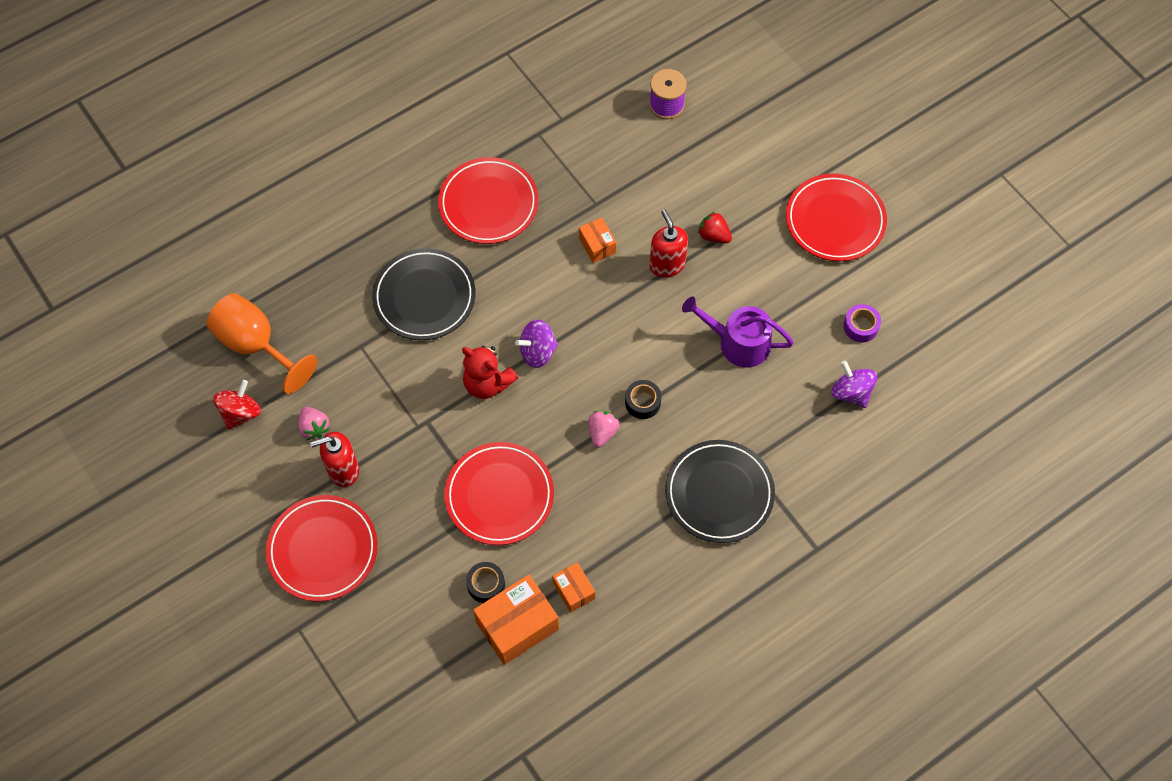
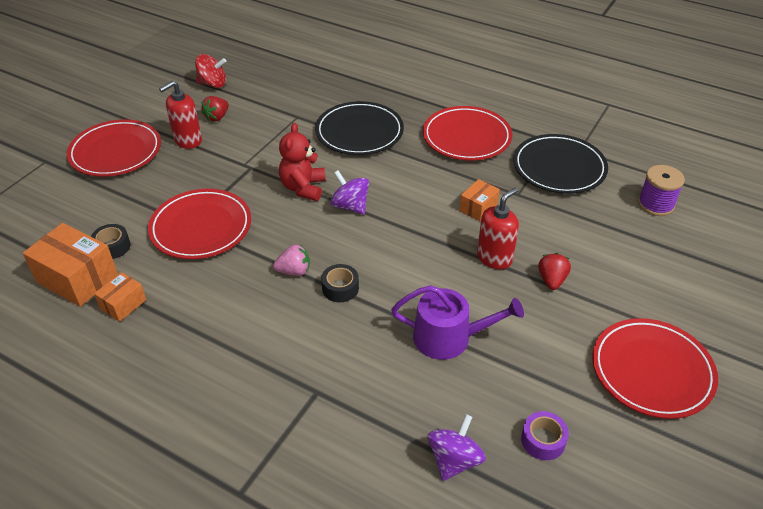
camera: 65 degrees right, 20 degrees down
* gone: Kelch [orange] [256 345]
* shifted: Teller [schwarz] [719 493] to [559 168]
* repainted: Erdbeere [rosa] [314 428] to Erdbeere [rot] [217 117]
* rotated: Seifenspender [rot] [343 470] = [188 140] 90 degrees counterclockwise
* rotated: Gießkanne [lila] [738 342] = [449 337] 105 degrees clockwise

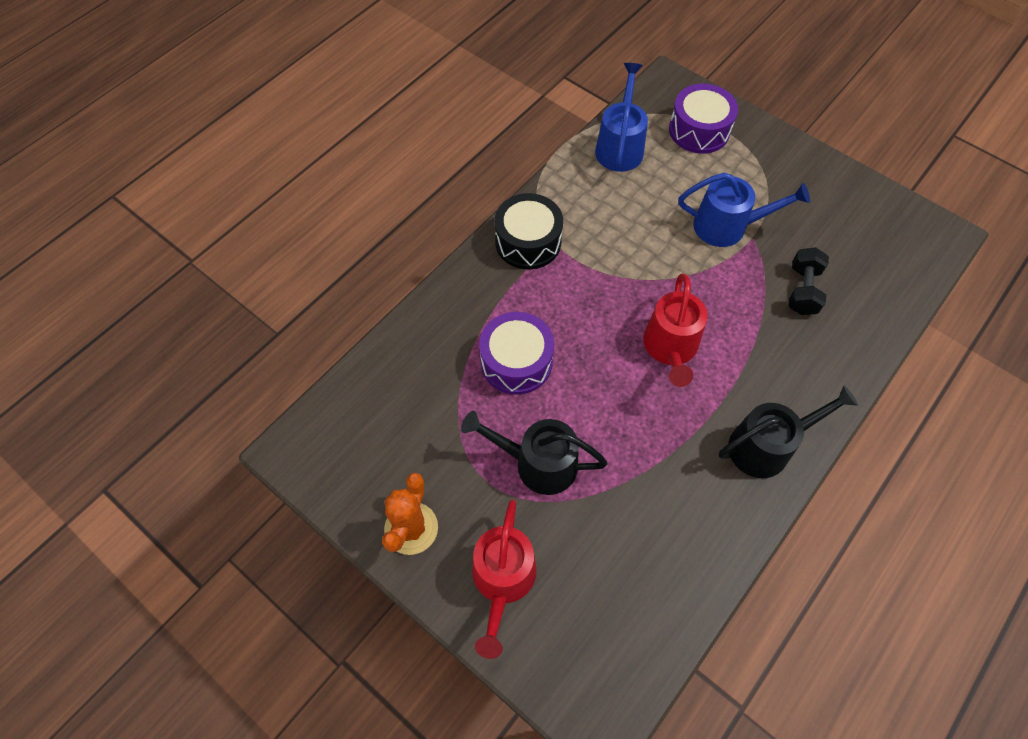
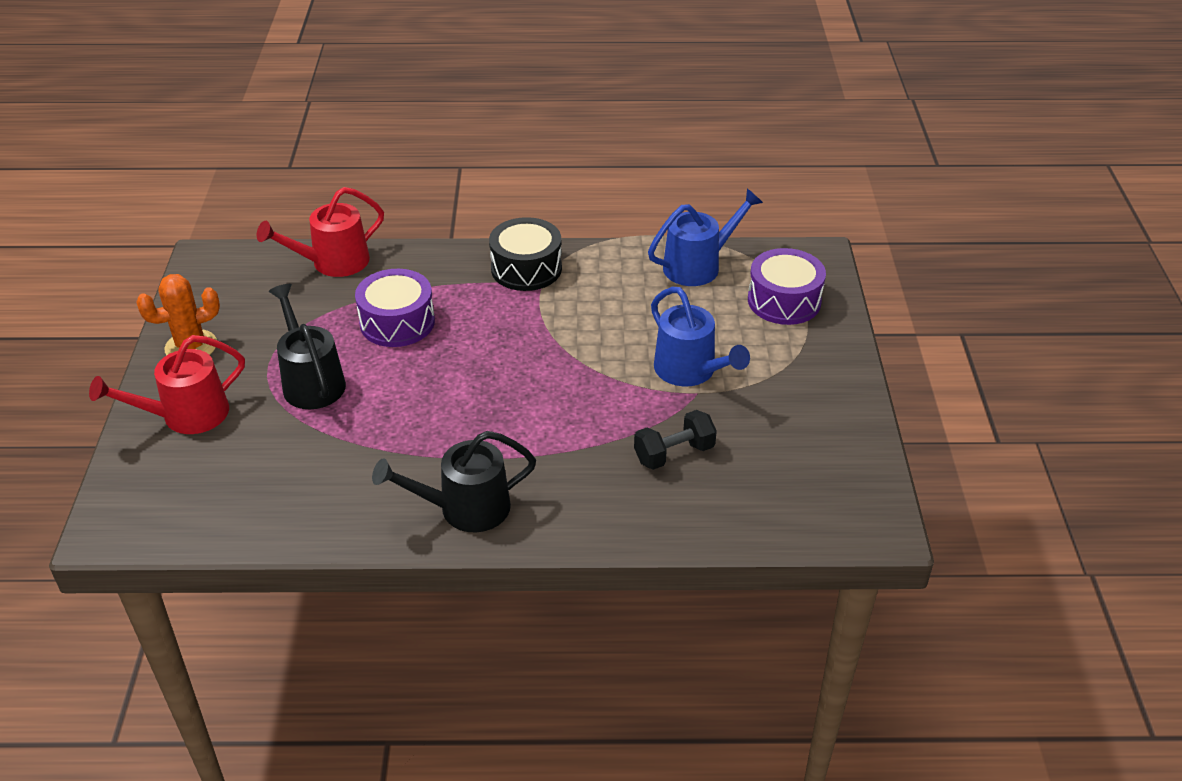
camera: 50 degrees right, 20 degrees down
* shifted: Gießkanne [rot] [670 348] to [333 262]
* rotated: Gießkanne [schwarz] [766 446] = [465 508] 135 degrees clockwise

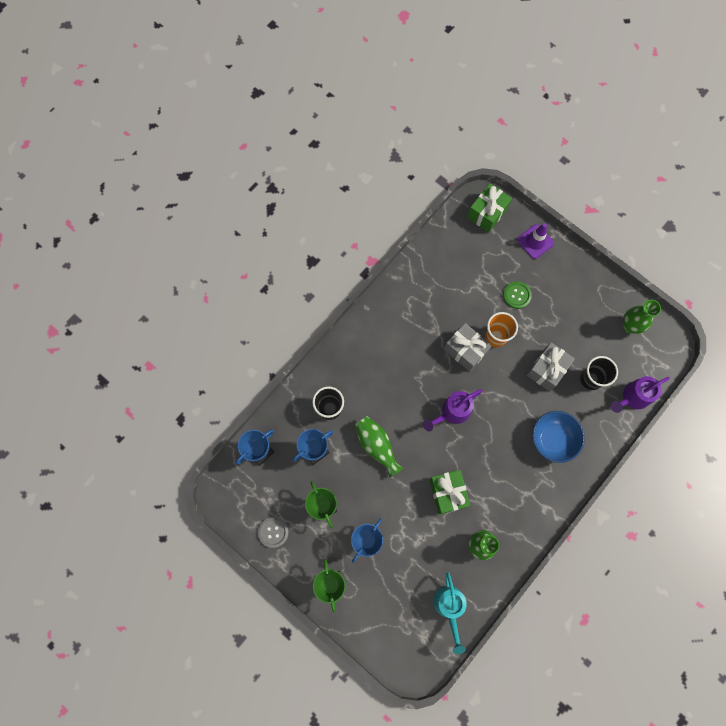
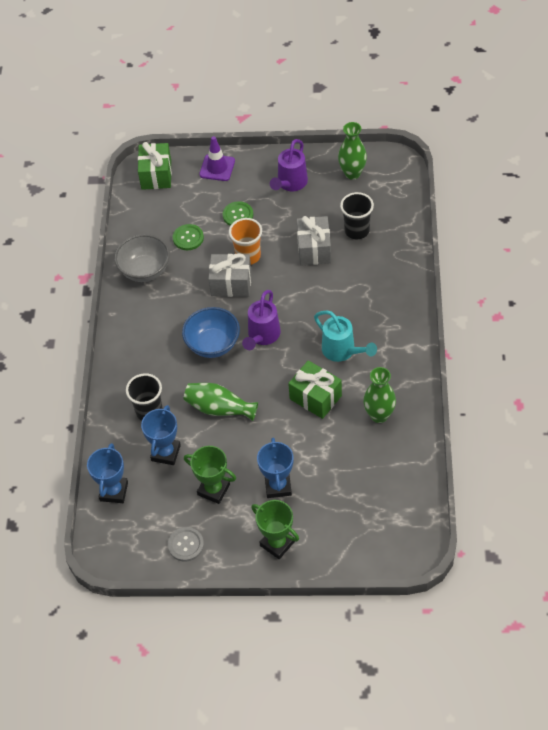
camera: 35 degrees left, 20 degrees down
* new: Schüssel [grau] [145 270]
* new: Knopf [grün] [188 238]
* shifted: Gießkanne [türkis] [449 607] to [342 351]
* shifted: Schüssel [blau] [552 439] to [213 344]
* shifted: Gießkanne [lila] [633 397] to [290 183]

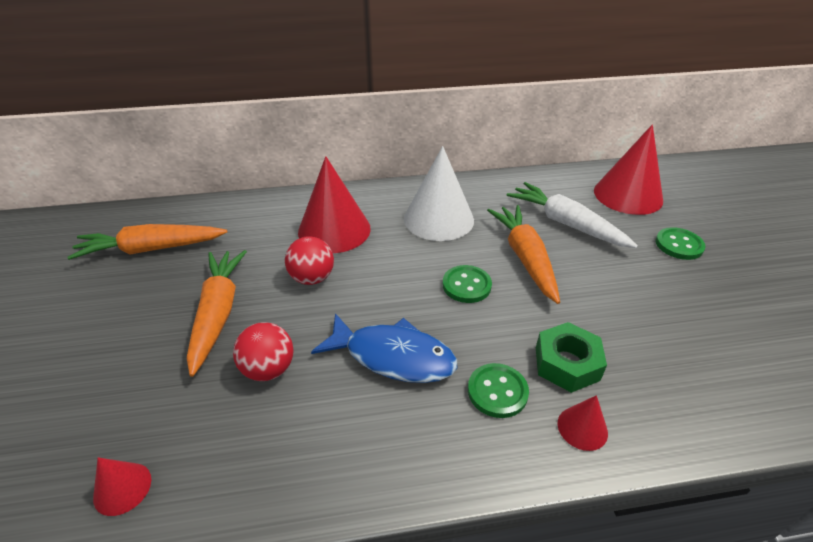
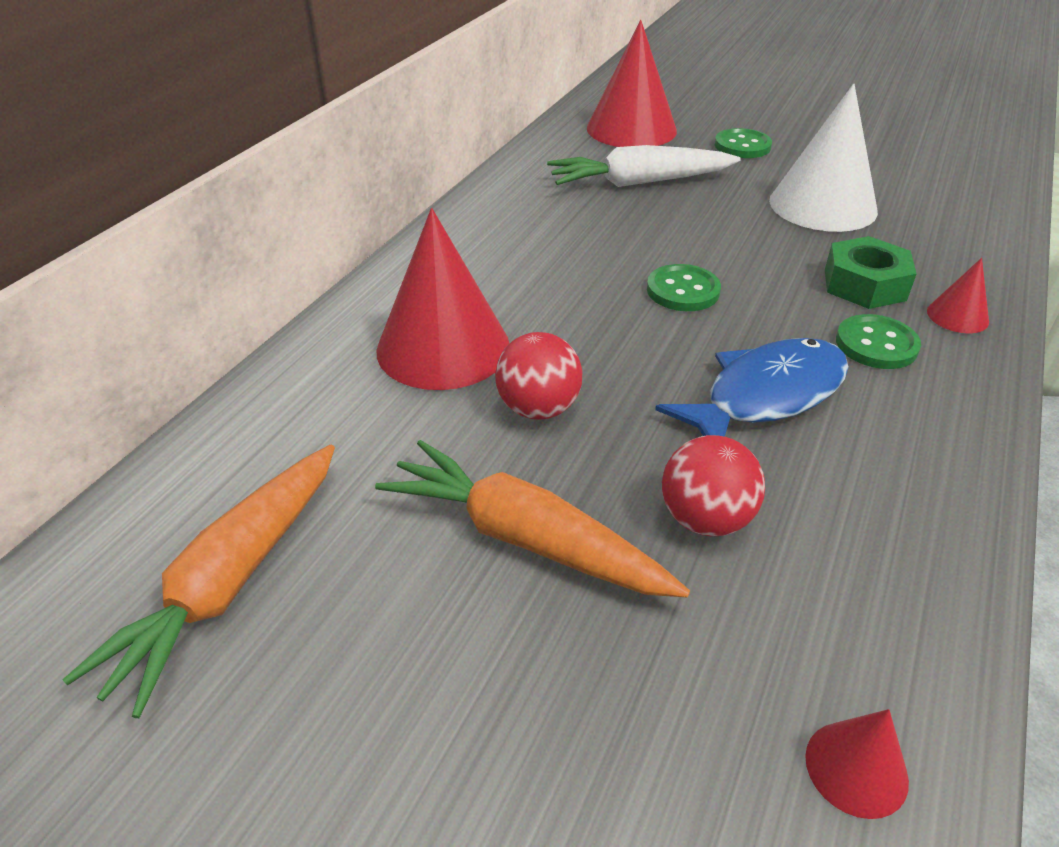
camera: 55 degrees left, 0 degrees up
* gone: Karotte [orange] [525 257]
* shifted: Kegel [weiß] [438 219] to [822 205]

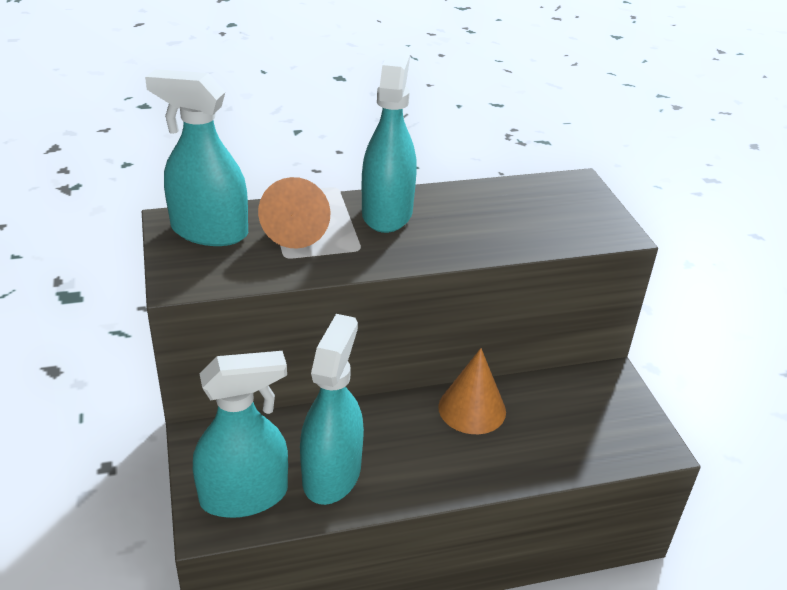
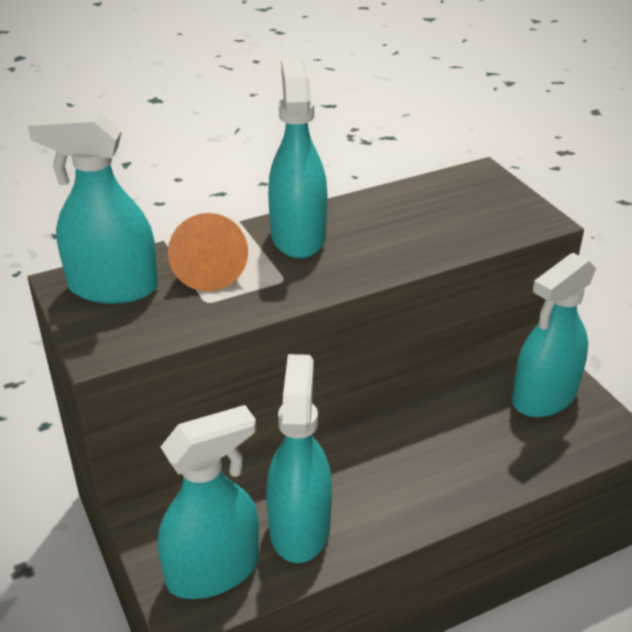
camera: 10 degrees left, 0 degrees up
* gone: Kegel [orange] [472 409]
* new: Sprühflasche [türkis] [543 397]

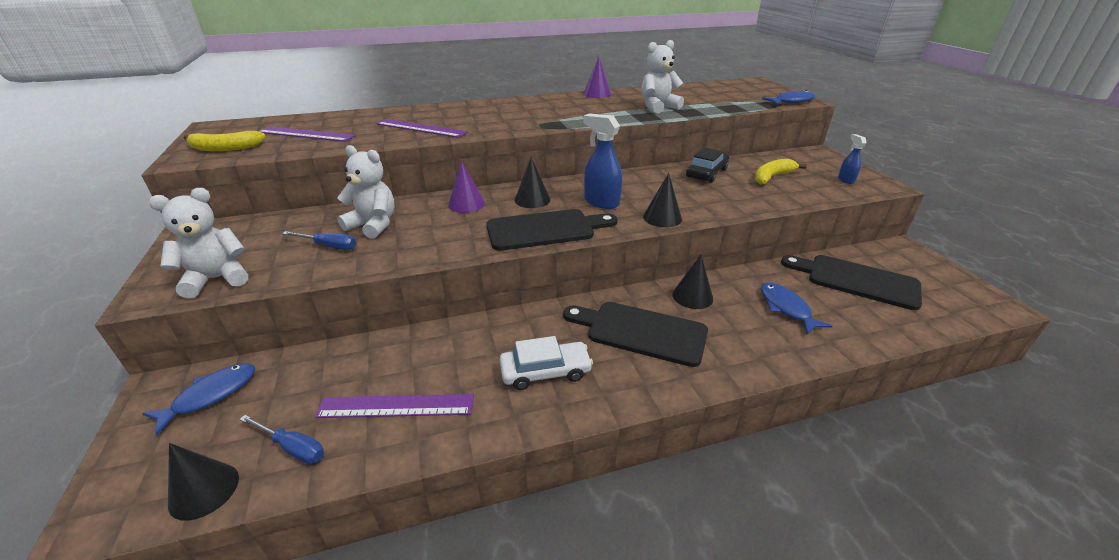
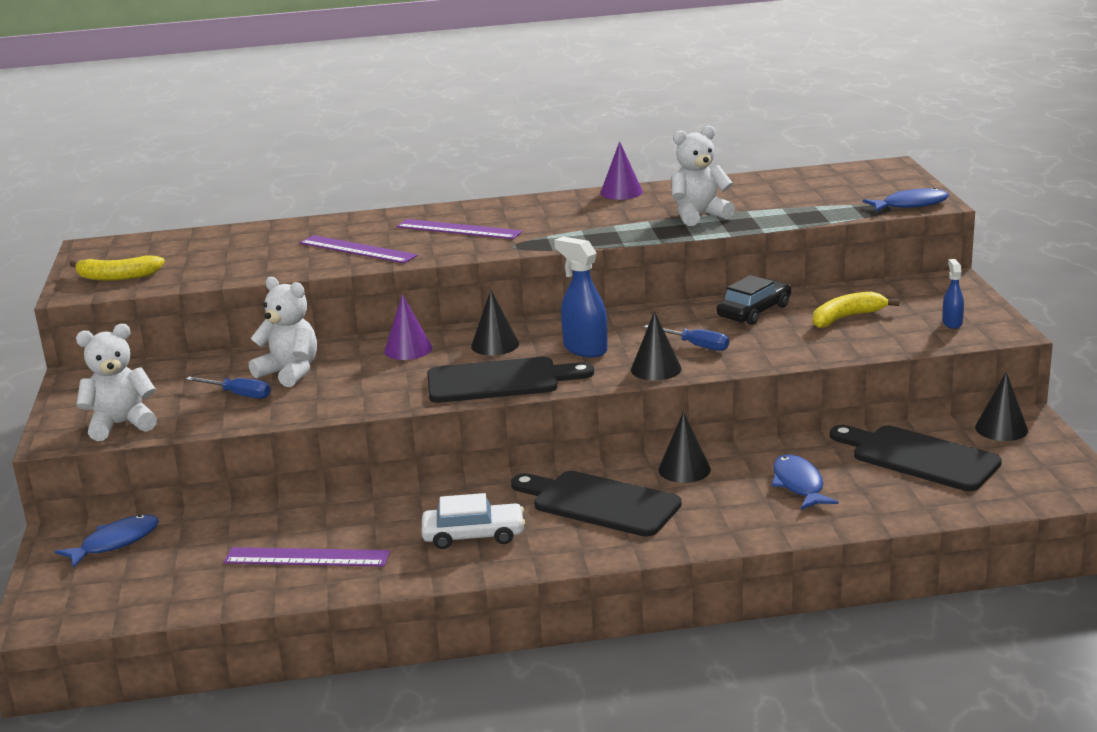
camera: 10 degrees right, 10 degrees down
* shifted: Kegel [schwarz] [204 490] to [1001 428]
* shifted: Schraubenzieher [blau] [292 447] to [696 345]
* shifted: Lineal [lila] [305 134] to [458 229]

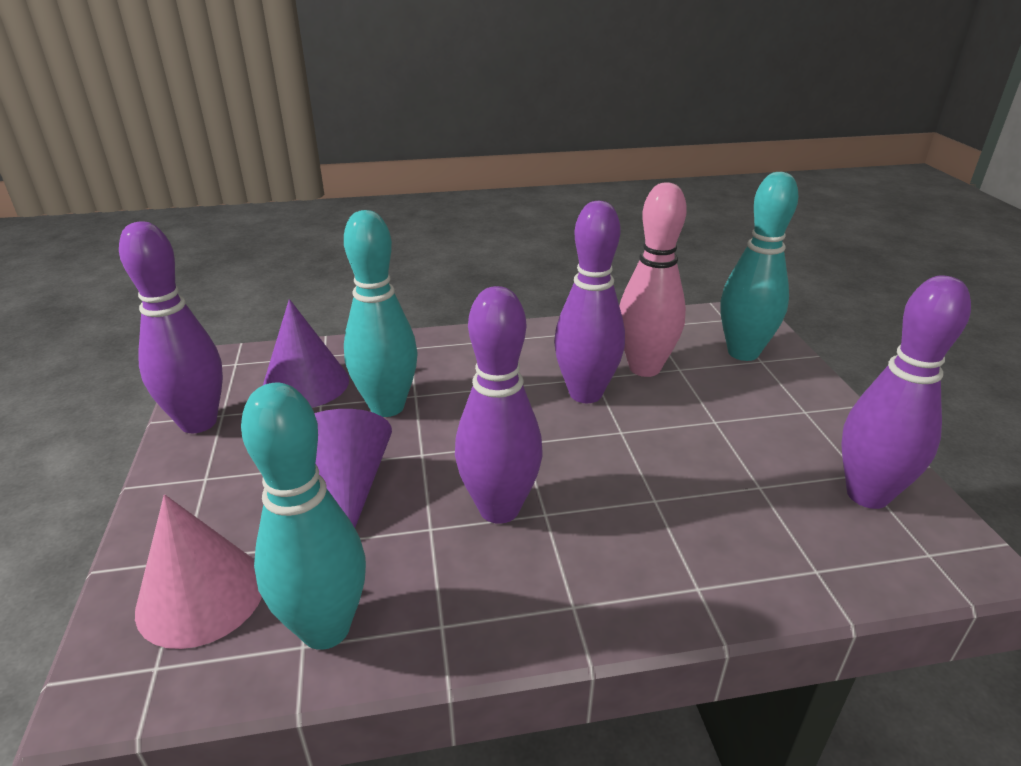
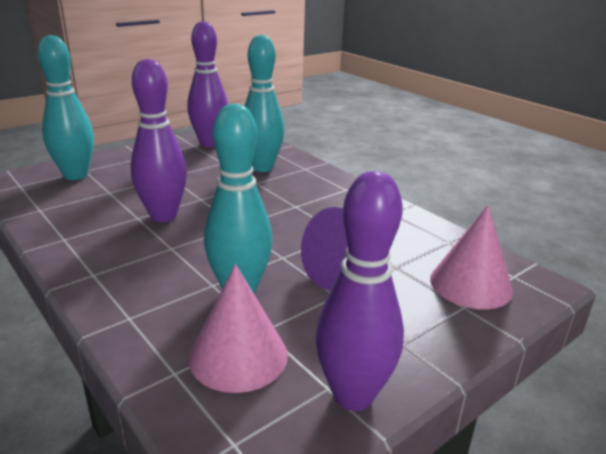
camera: 120 degrees left, 5 degrees down
* gone: Bowlingkegel [lila] [499 509]
* gone: Bowlingkegel [rosa] [644 368]
* shifted: Bowlingkegel [türkis] [325 628] to [262 167]
* repainted: Kegel [lila] [305 384] to Kegel [rosa] [238 356]

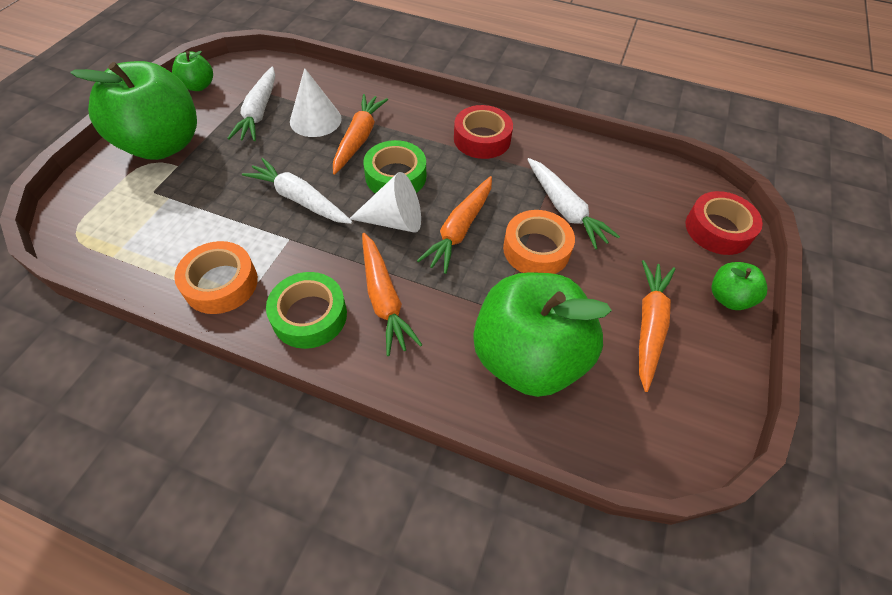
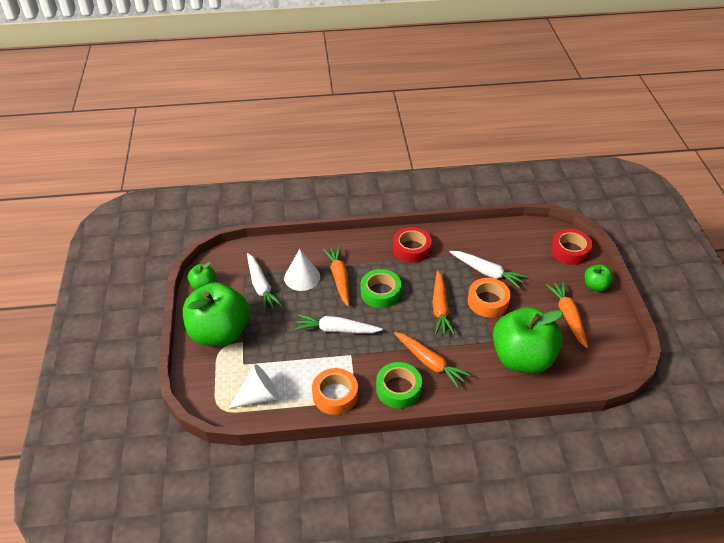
camera: 25 degrees left, 10 degrees down
* shifted: Kegel [weiß] [394 220] to [259 396]

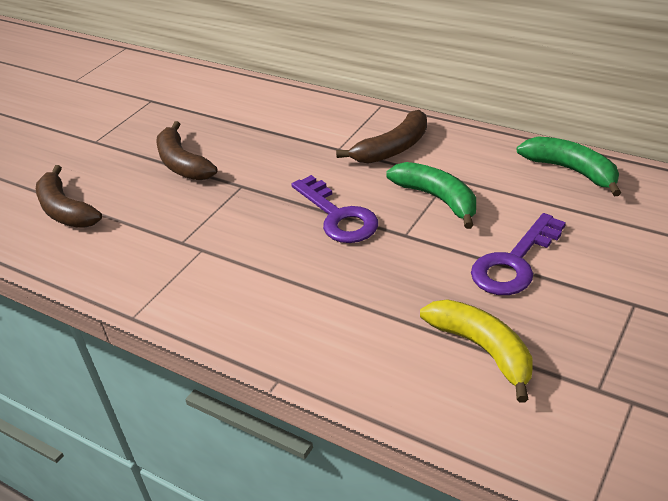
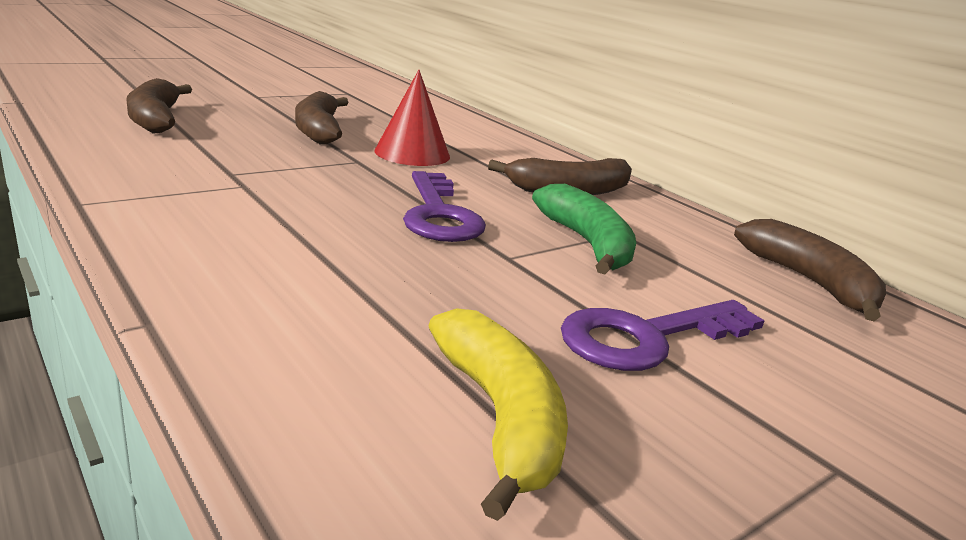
camera: 15 degrees right, 15 degrees down
* new: Kegel [rot] [412 153]
* repainted: Banane [grün] [571 171] to Banane [braun] [809 282]

